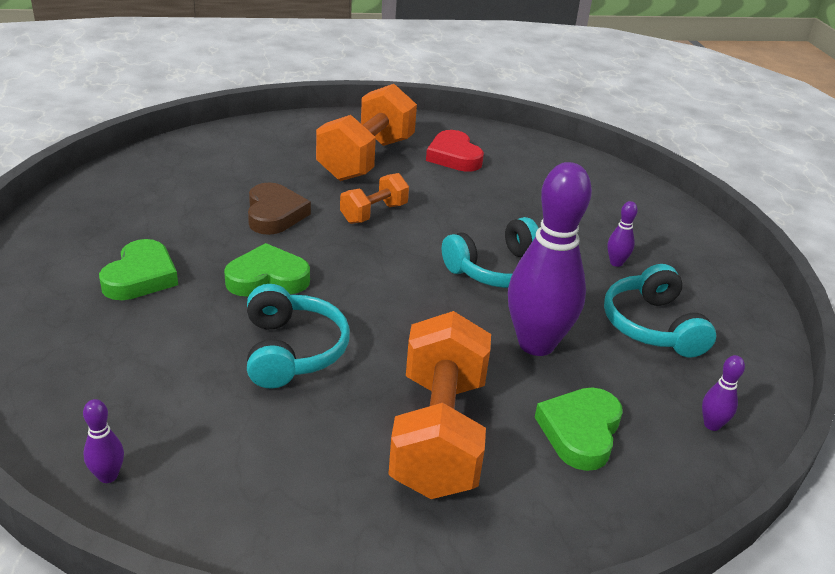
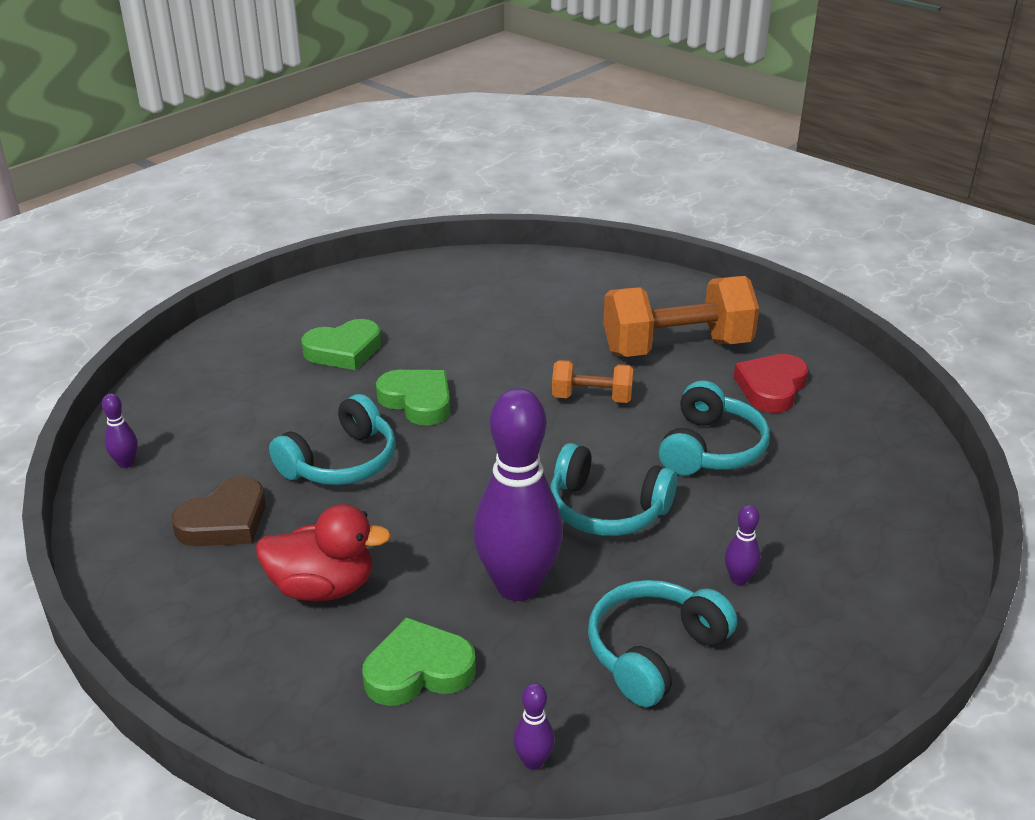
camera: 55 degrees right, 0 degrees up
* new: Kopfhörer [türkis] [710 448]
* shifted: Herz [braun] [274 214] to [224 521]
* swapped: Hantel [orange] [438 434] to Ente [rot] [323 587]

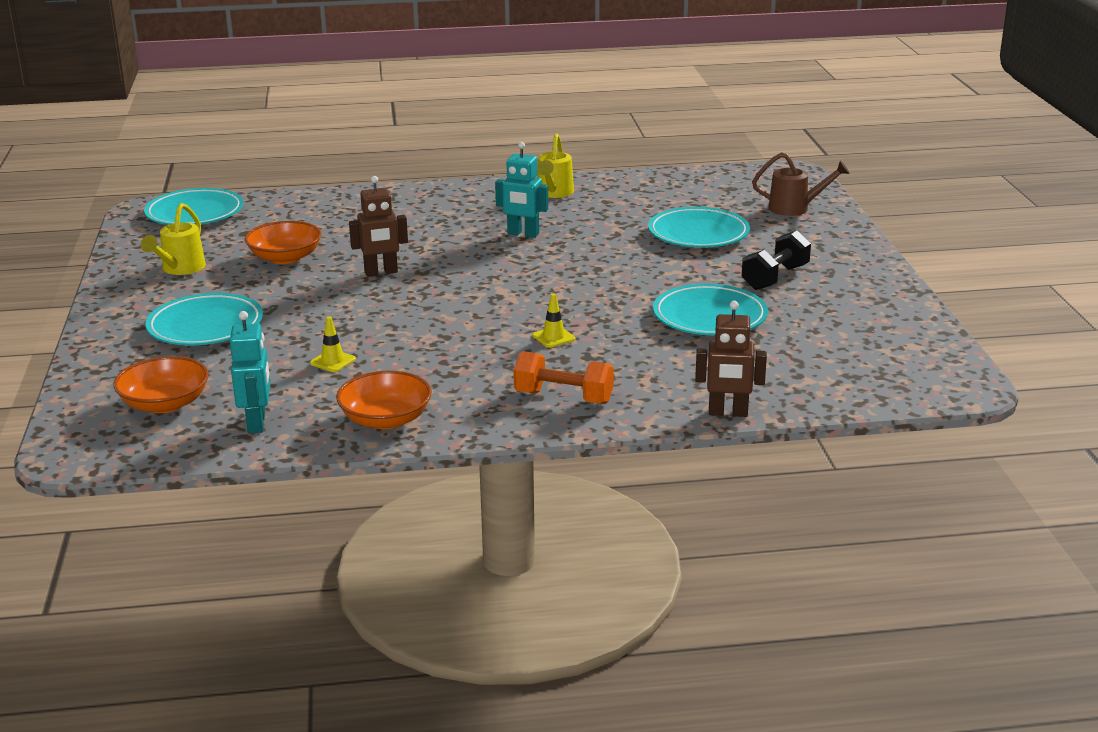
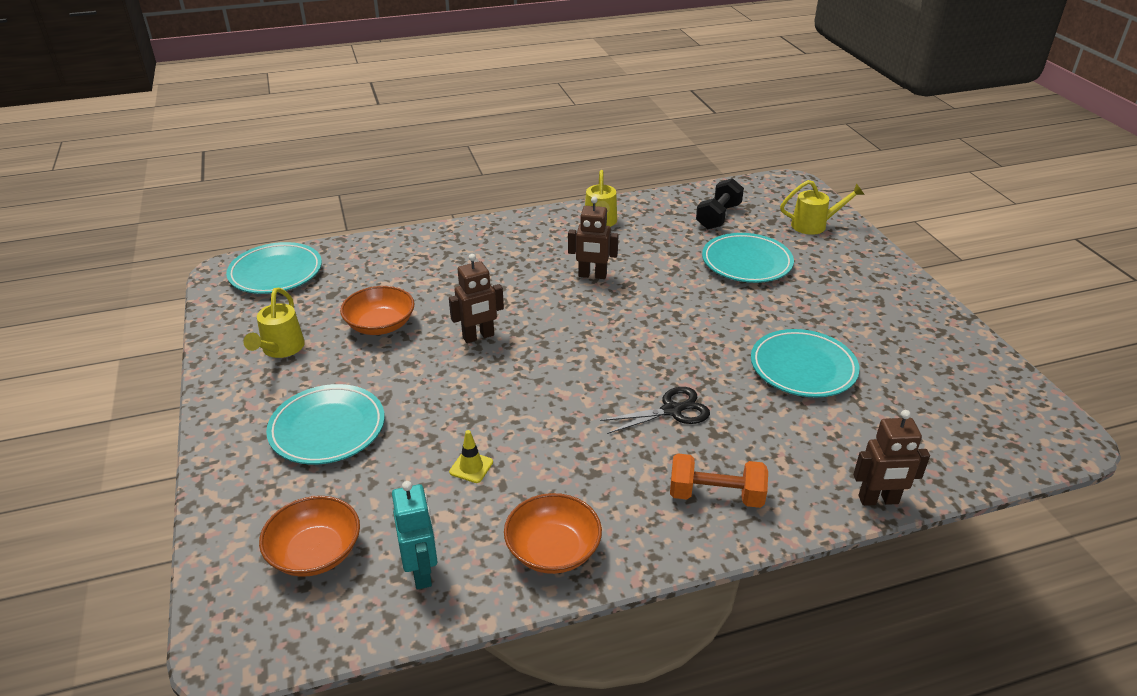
camera: 10 degrees left, 10 degrees up
* shifted: Hantel [schwarz] [775 278] to [718 217]
* swapped: Leitkegel [gelb] [553 337] to Schere [schwarz] [673 410]
* repainted: Roboter [türkis] [523 234] to Roboter [braun] [592 275]
* repainted: Gießkanne [braun] [794 208] to Gießkanne [gelb] [814 225]

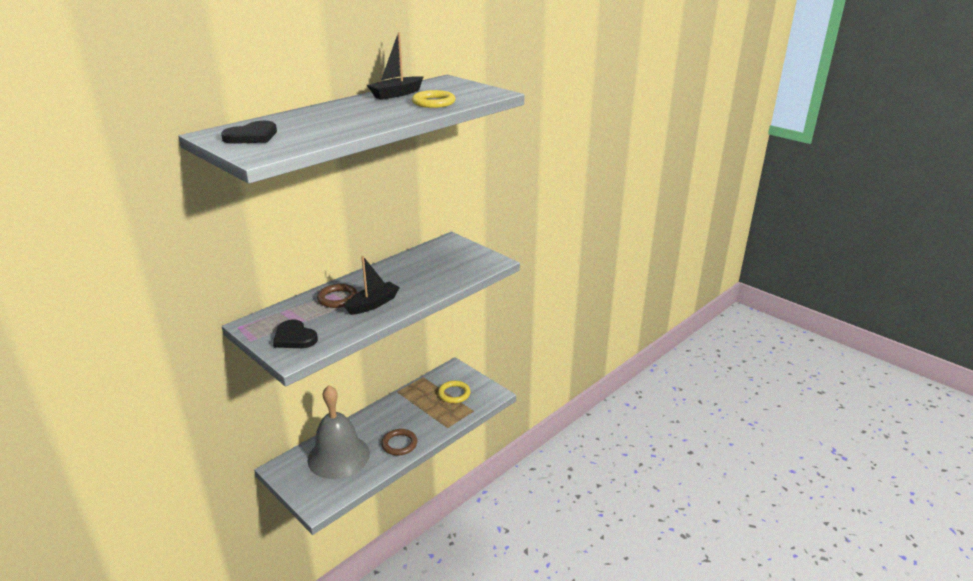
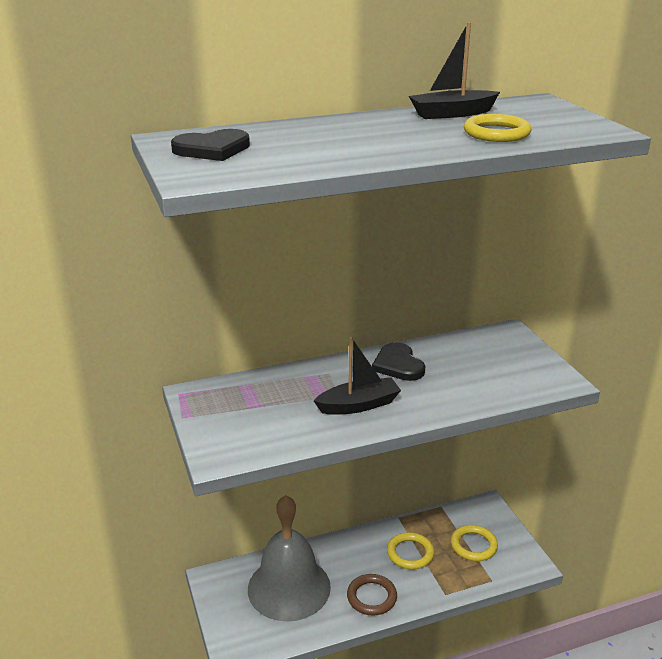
camera: 25 degrees right, 0 degrees up
* gone: Ring [braun] [337 298]
* new: Ring [gelb] [410 553]
* shifted: Herz [schwarz] [294 337] to [398 365]

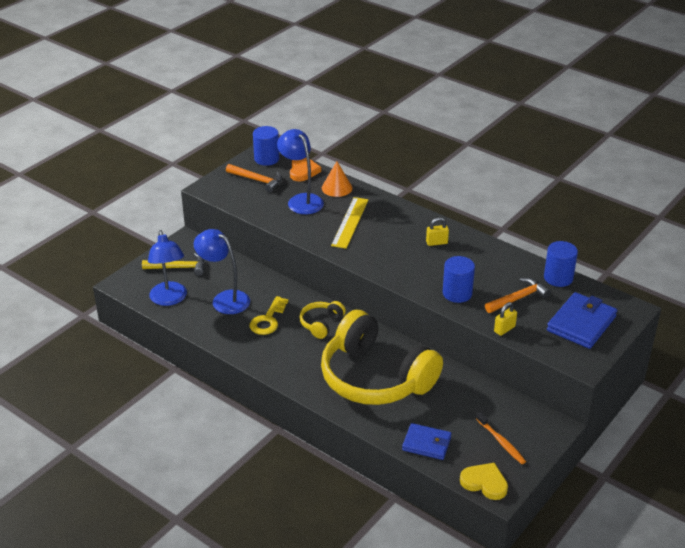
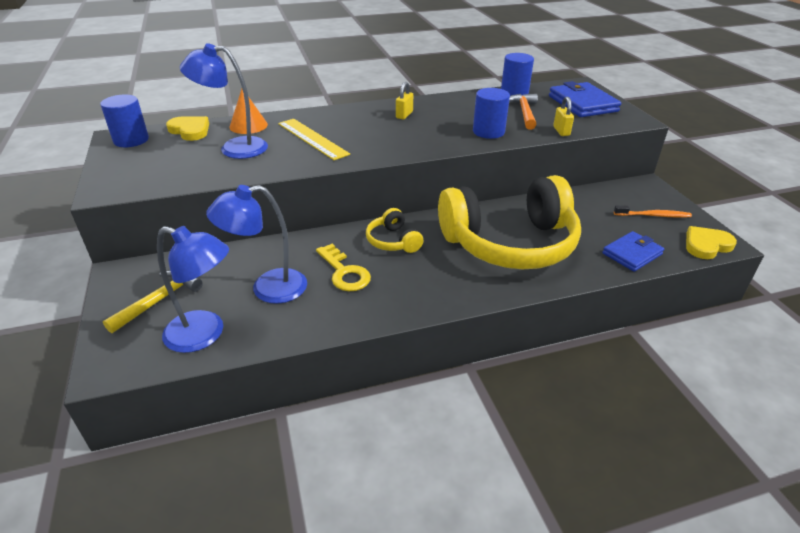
camera: 55 degrees left, 0 degrees up
* gone: Hammer [orange] [257 180]
* repainted: Herz [orange] [303 171] to Herz [gelb] [190 130]

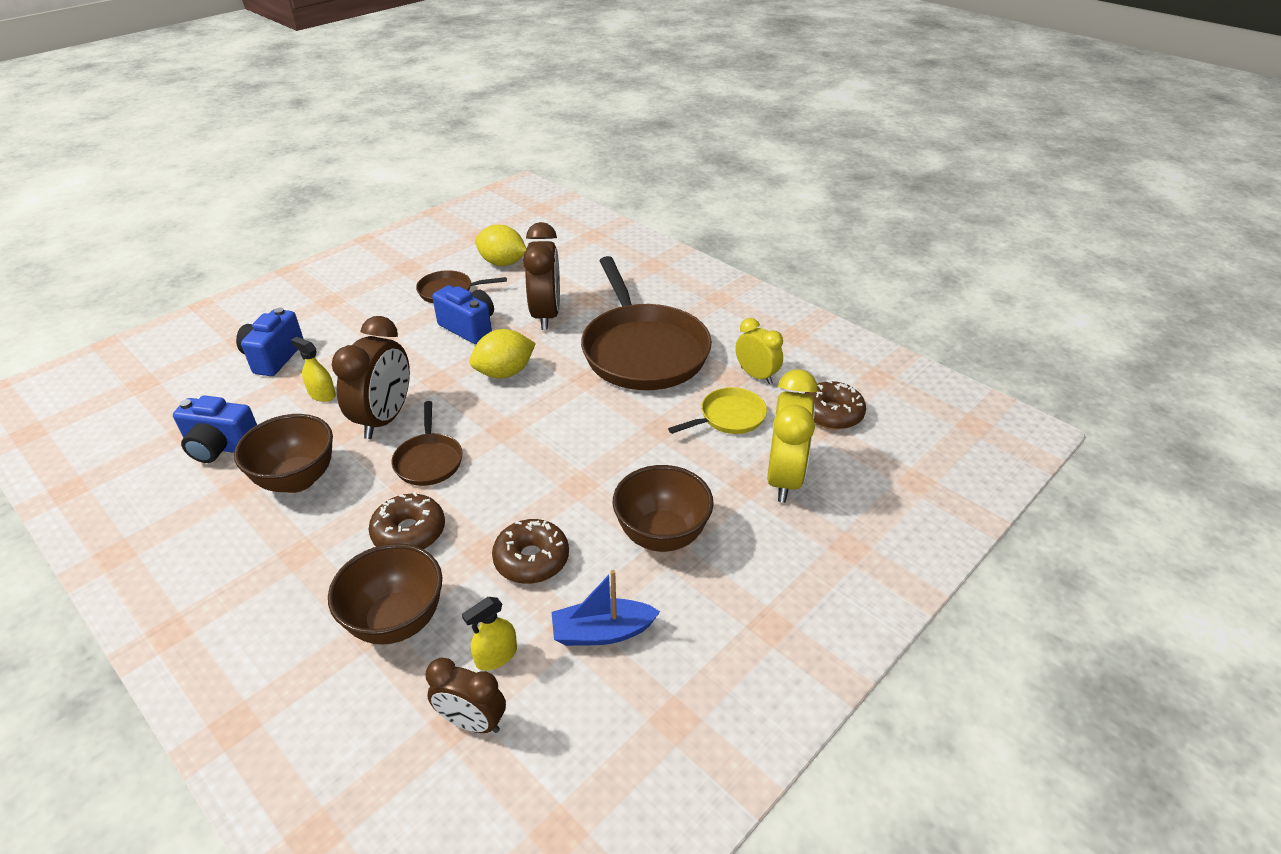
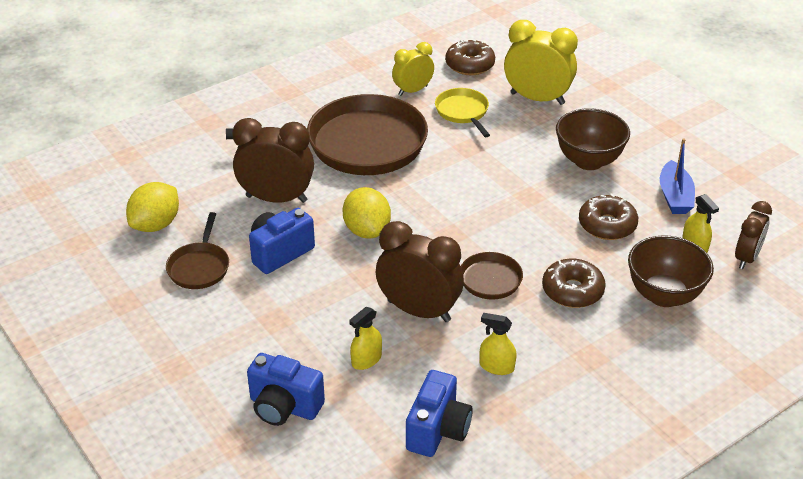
camera: 80 degrees left, 0 degrees up
* swapped: Schüssel [braun] [297 479] to Sprühflasche [gelb] [496 366]

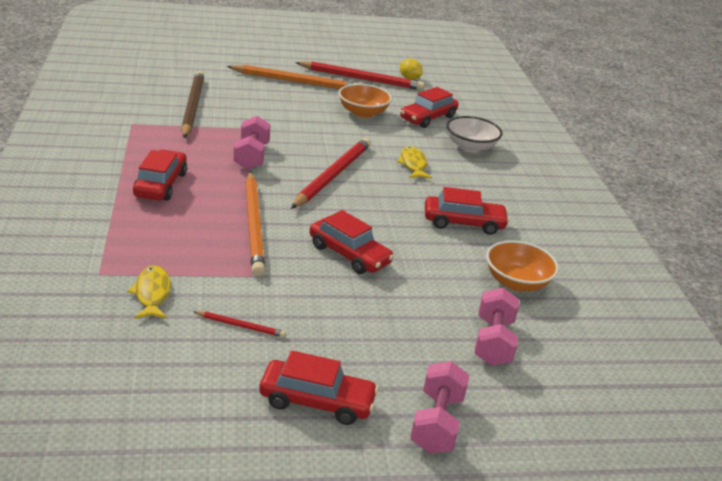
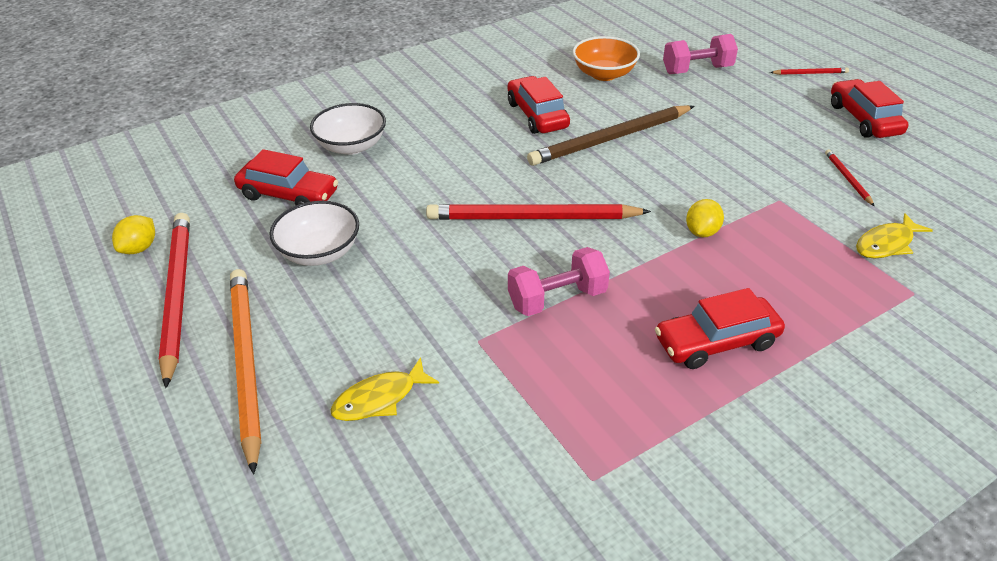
camera: 110 degrees left, 10 degrees up
* gone: Auto [rot] [349 254]
* shifted: Bleistift [braun] [192 107] to [611 139]
* shifted: Fisch [gelb] [413 164] to [380 398]
* swapped: Bleistift [orange] [254 225] to Zitrone [gelb] [701 232]
* swapped: Hantel [rosa] [436 423] to Bleistift [rot] [810 73]
* repainted: Schüssel [orange] [363 113] to Schüssel [weiß] [319 252]

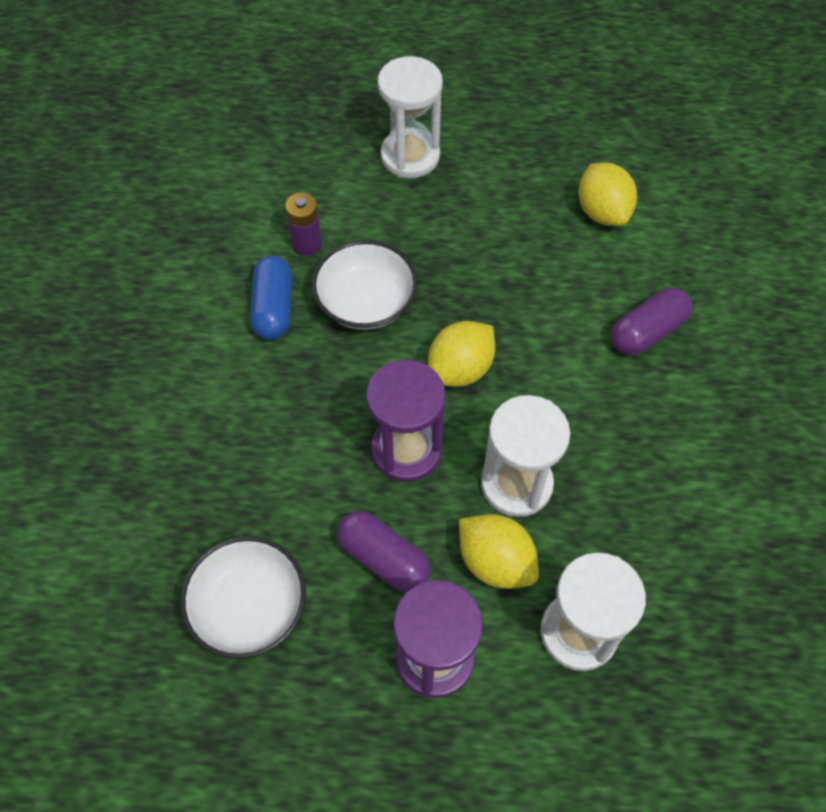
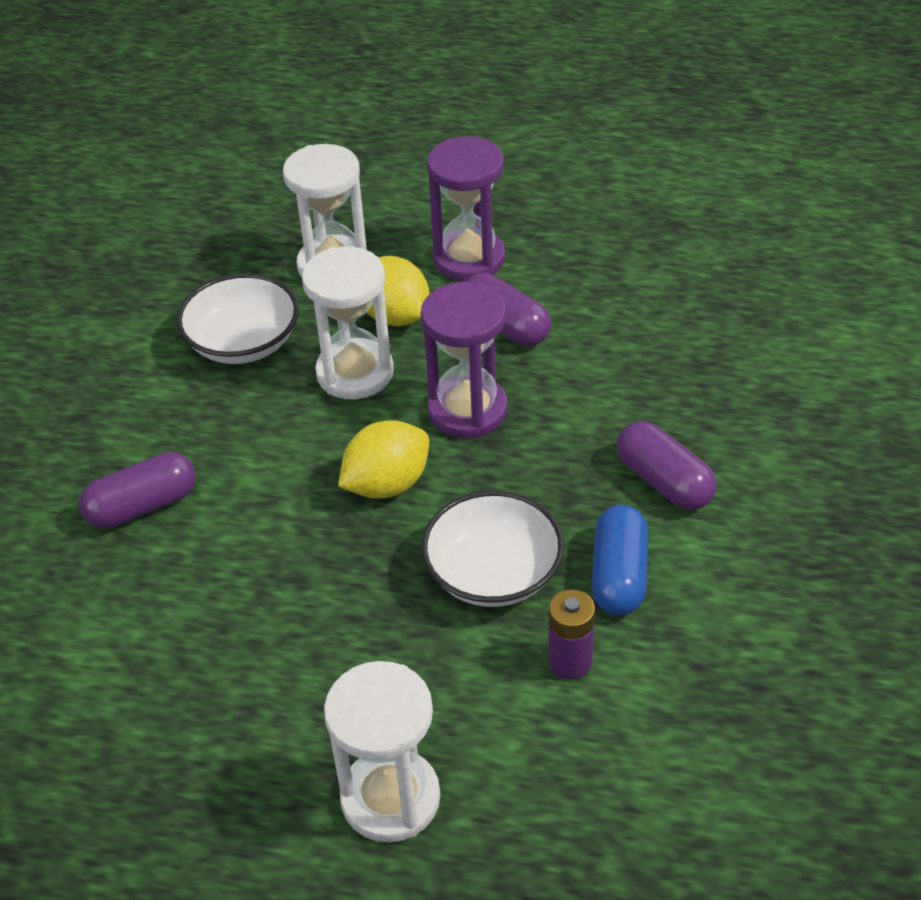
camera: 170 degrees left, 15 degrees down
* gone: Zitrone [gelb] [602 212]
* new: Kapsel [lila] [664 481]
* shifted: Schüssel [weiß] [249 607] to [243 342]

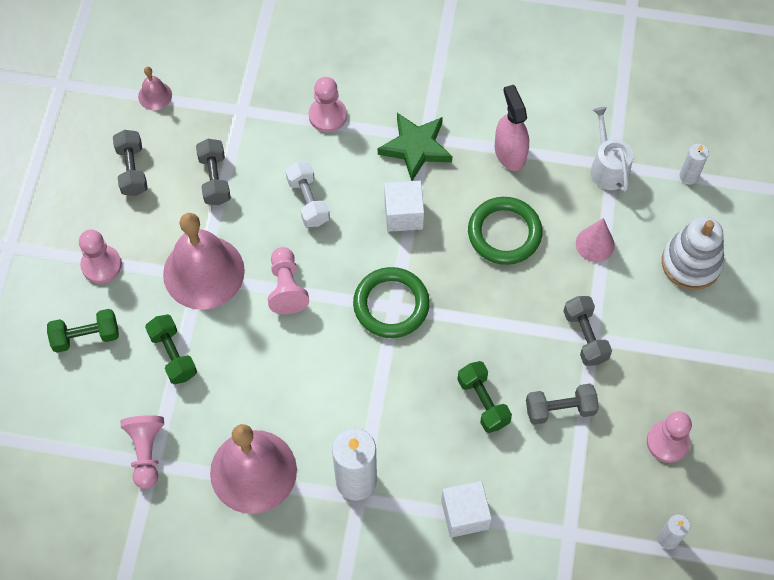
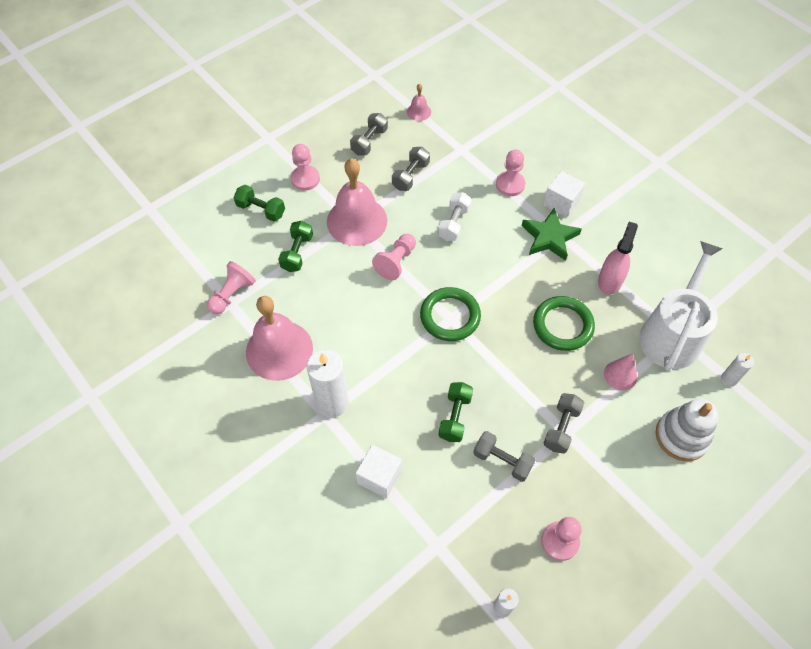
camera: 40 degrees right, 5 degrees down
* shifted: Kubus [weiß] [403 214] to [561 203]
* scaled: Gießkanne [weiß] [607 168] = [672 334] x1.83

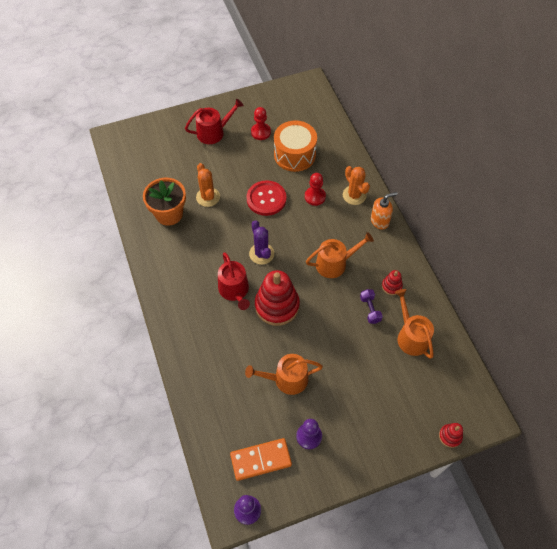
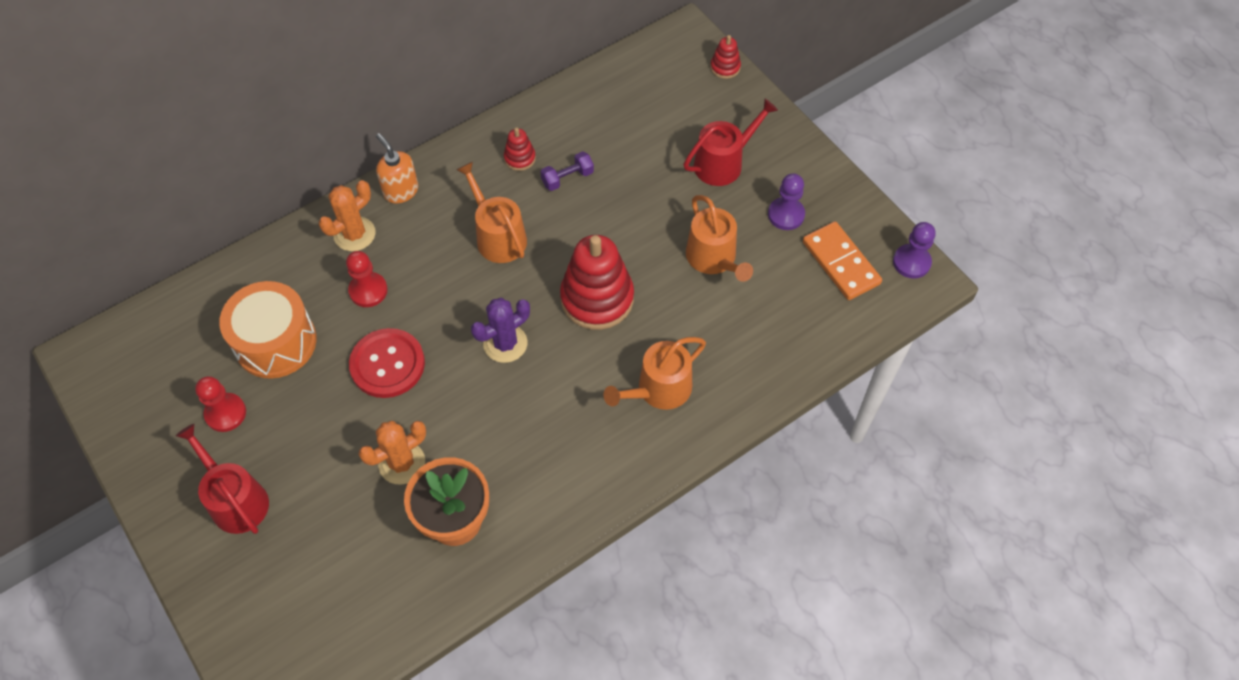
camera: 105 degrees left, 0 degrees up
* shifted: Gießkanne [rot] [234 290] to [723 163]
* shifted: Gießkanne [orange] [411 336] to [659 390]

